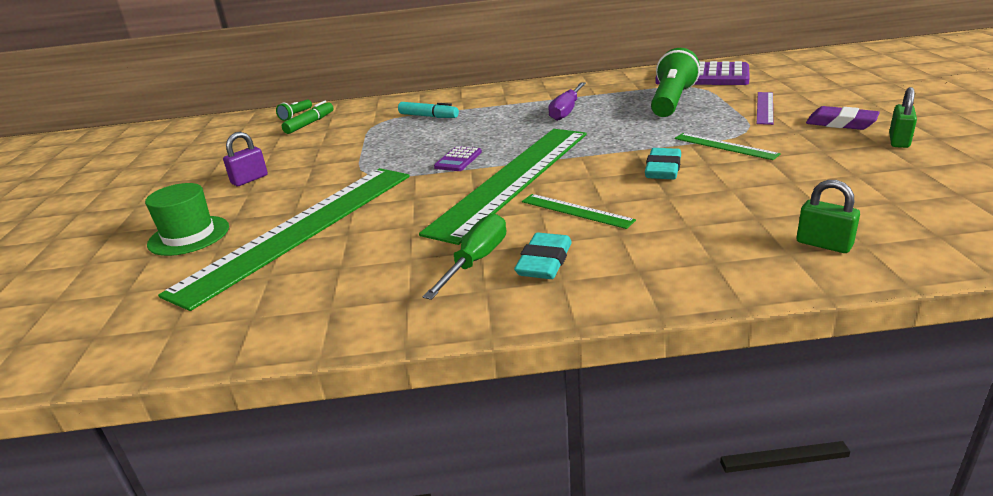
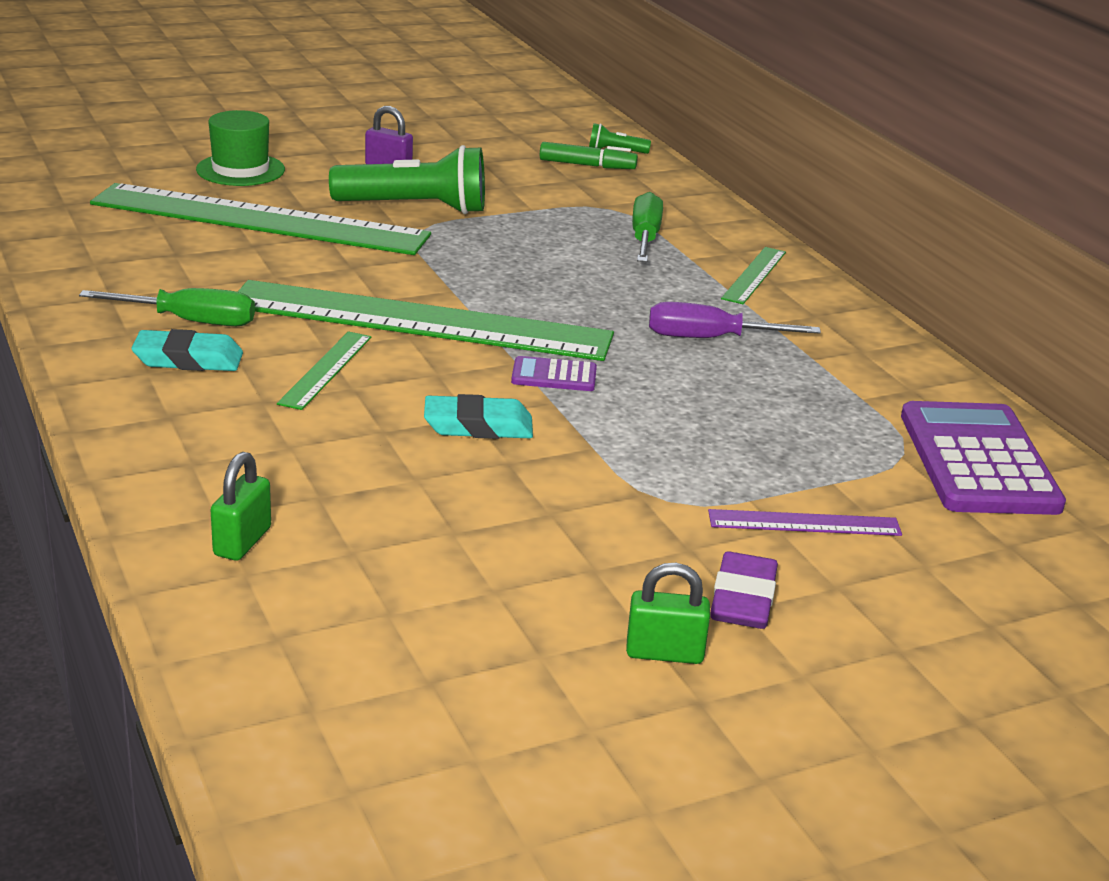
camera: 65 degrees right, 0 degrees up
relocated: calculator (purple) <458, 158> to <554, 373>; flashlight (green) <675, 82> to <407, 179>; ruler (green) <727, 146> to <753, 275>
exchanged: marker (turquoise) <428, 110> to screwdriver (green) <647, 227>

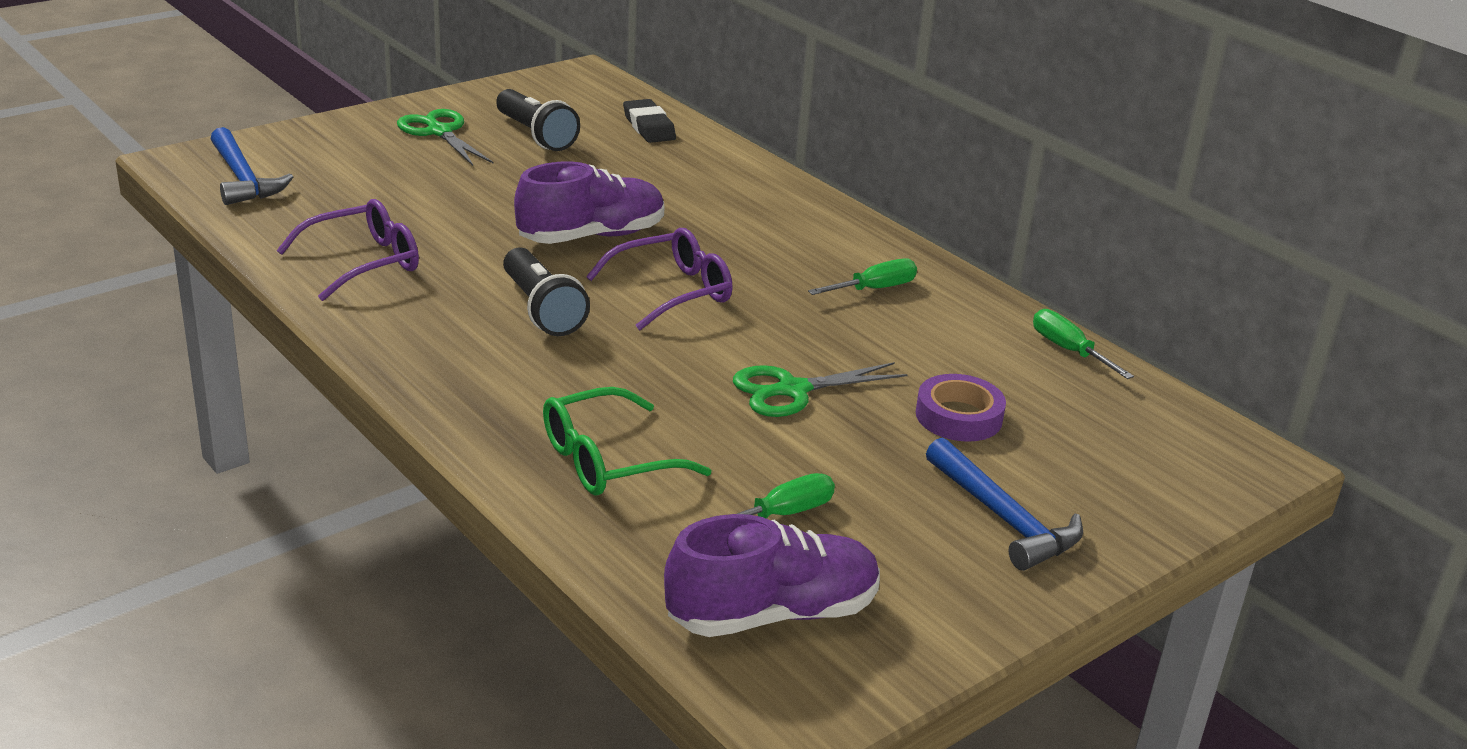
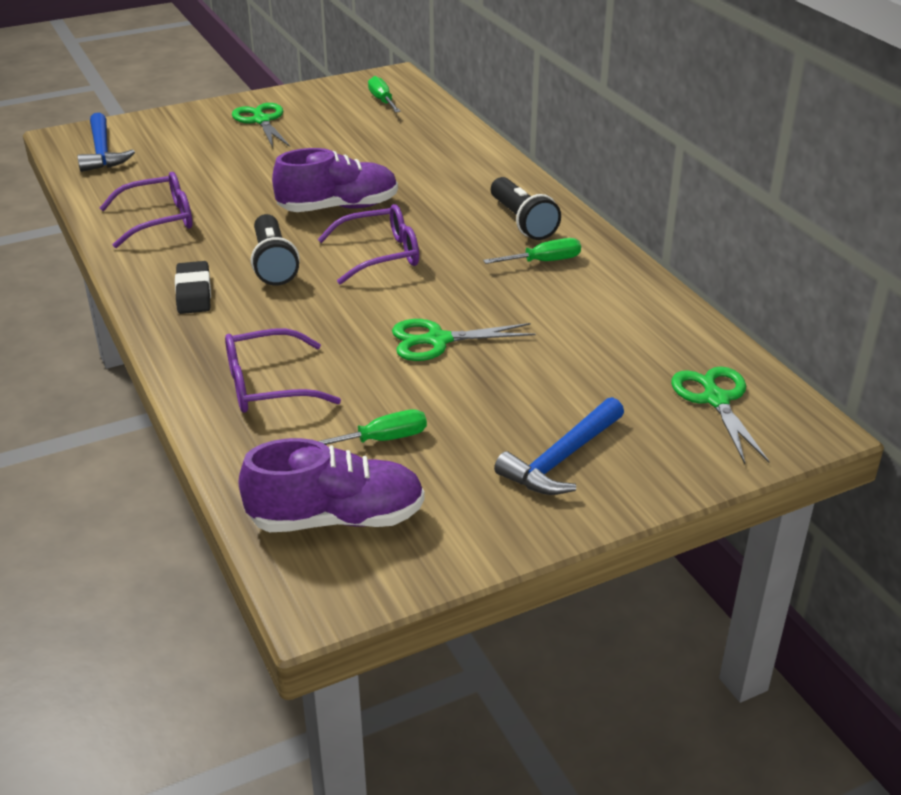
camera: 15 degrees right, 5 degrees up
missing: tape (purple) <961, 408>
appeared: scissors (green) <720, 415>
relocated: flashlight (black) <538, 120> to <526, 208>; eraser (black) <649, 121> to <193, 287>; screwdriver (green) <1083, 344> to <384, 94>
colour: glasses (green) <627, 441> to glasses (purple) <283, 370>
spun: hammer (blue) <1004, 504> = <559, 446> 60 degrees clockwise

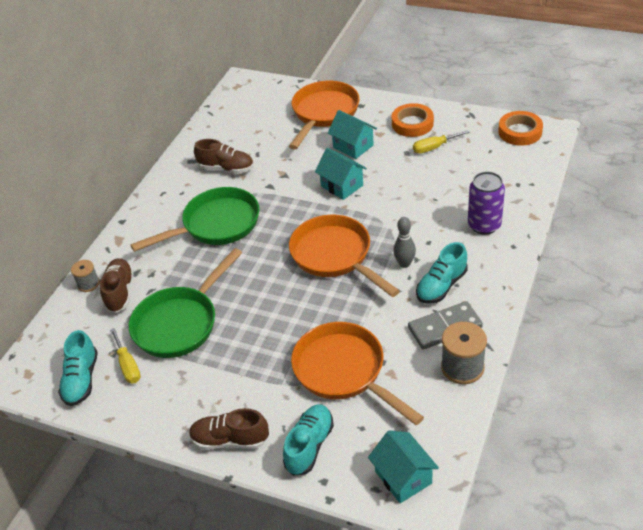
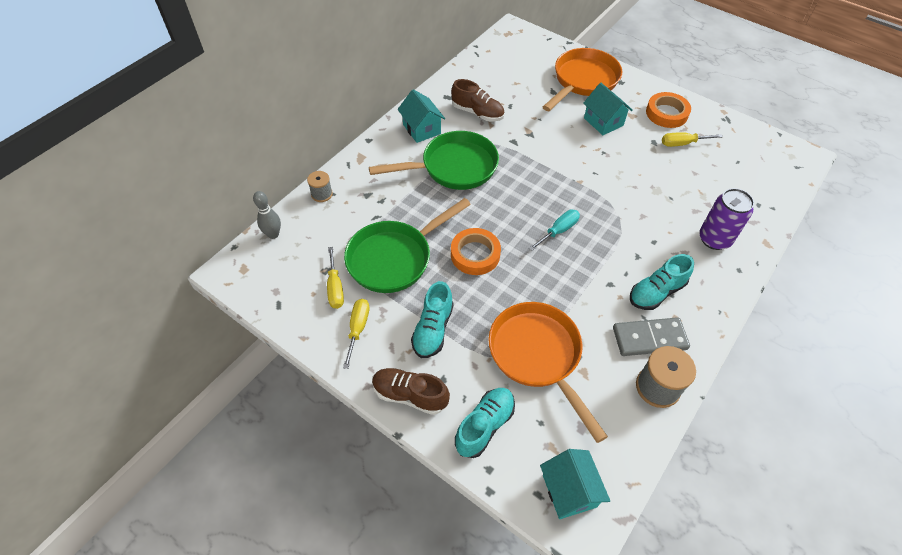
camera: 10 degrees right, 10 degrees up
missing: shoe (brown) <117, 285>
appeared: screwdriver (yellow) <356, 334>
relocated: shoe (turquoise) <78, 368> to <432, 319>; house (turquoise) <341, 174> to <421, 116>; bowling pin (grey) <404, 242> to <267, 215>; tape (orange) <520, 128> to <476, 251>
exchanged: pan (orange) <344, 256> to screwdriver (turquoise) <554, 230>

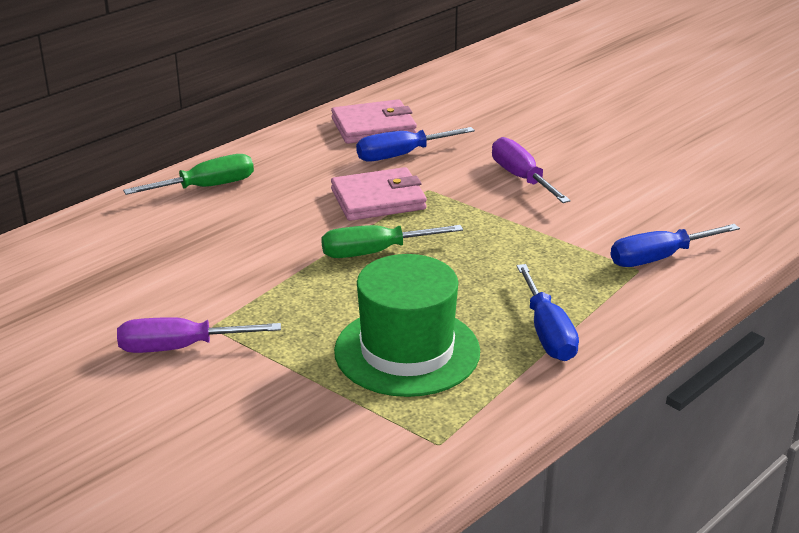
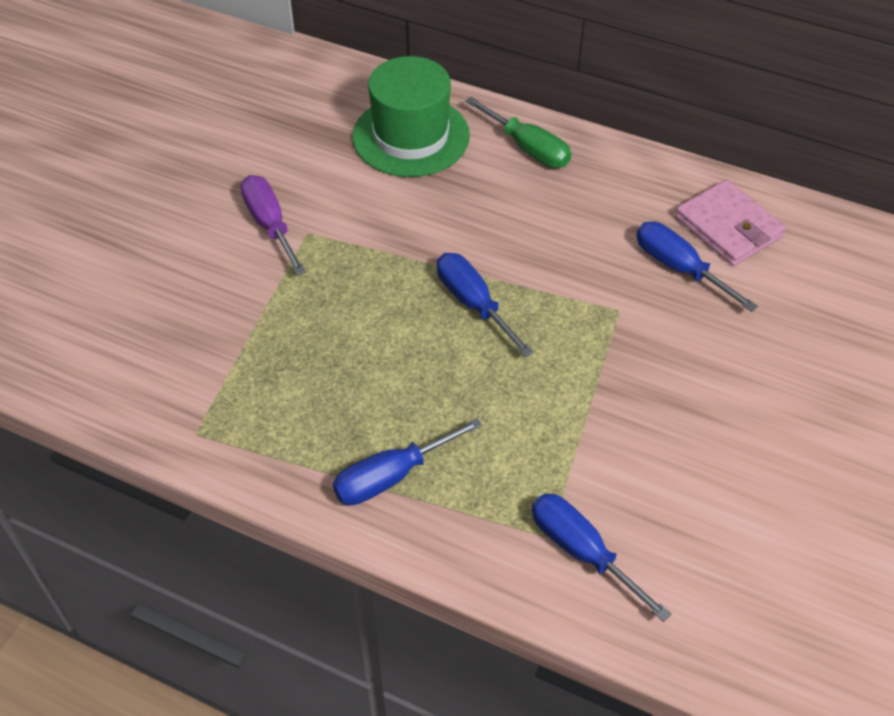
camera: 70 degrees right, 20 degrees up
missing: wallet (pink) <379, 194>; screwdriver (purple) <531, 170>
relocated: hat (green) <407, 325> to <411, 116>
colour: screwdriver (green) <392, 241> to screwdriver (blue) <485, 305>

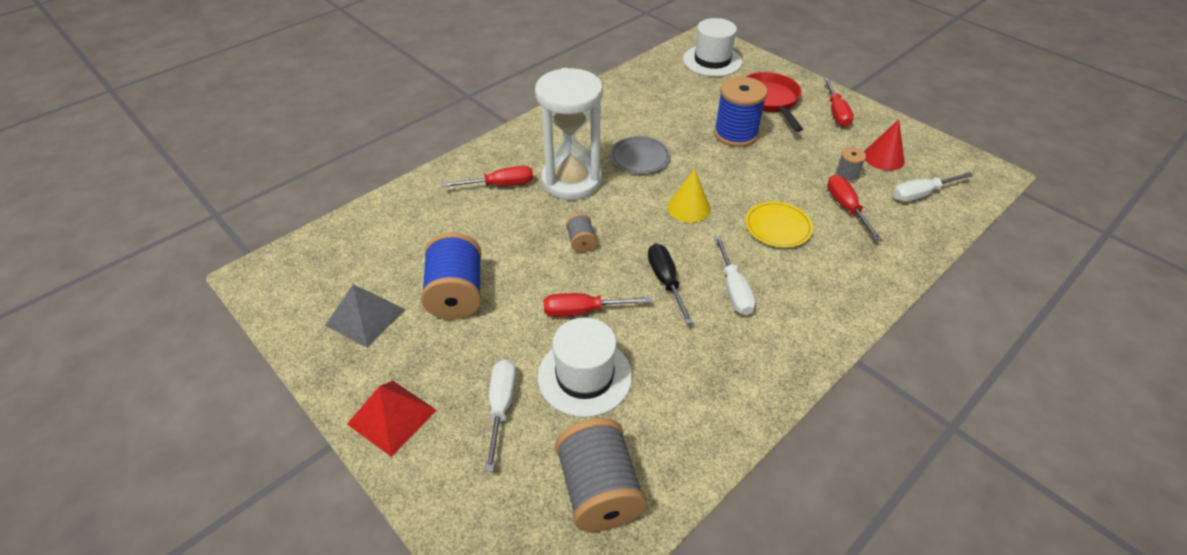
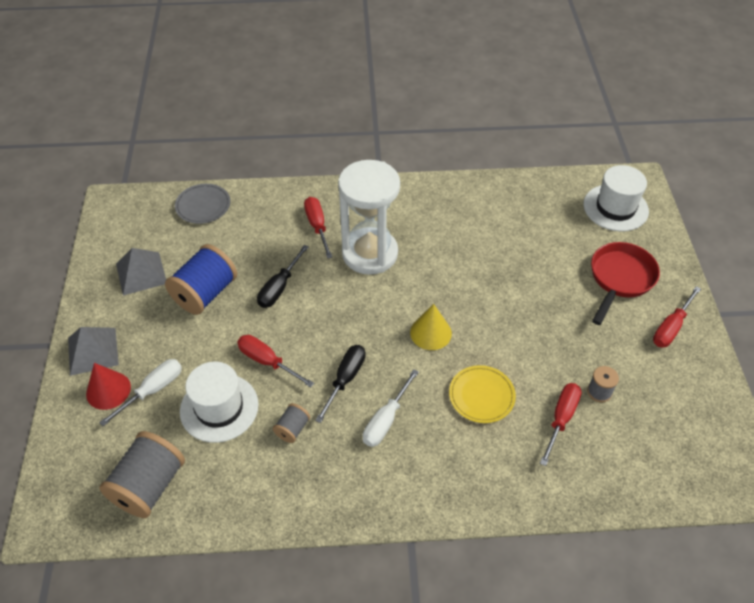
camera: 40 degrees right, 5 degrees up
missing: spool (blue) <740, 111>; screwdriver (white) <933, 187>
appeared: screwdriver (black) <283, 276>
relocated: spool (grey) <581, 233> to <291, 423>; plate (grey) <640, 155> to <202, 204>; cone (red) <884, 145> to <108, 386>
colour: pyramid (red) <392, 419> to pyramid (grey) <93, 351>
spun: screwdriver (red) <487, 176> = <318, 228> 135 degrees counterclockwise

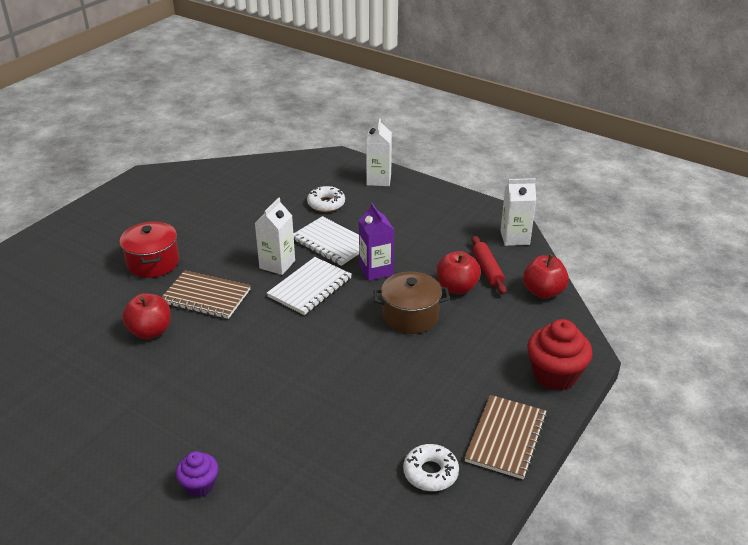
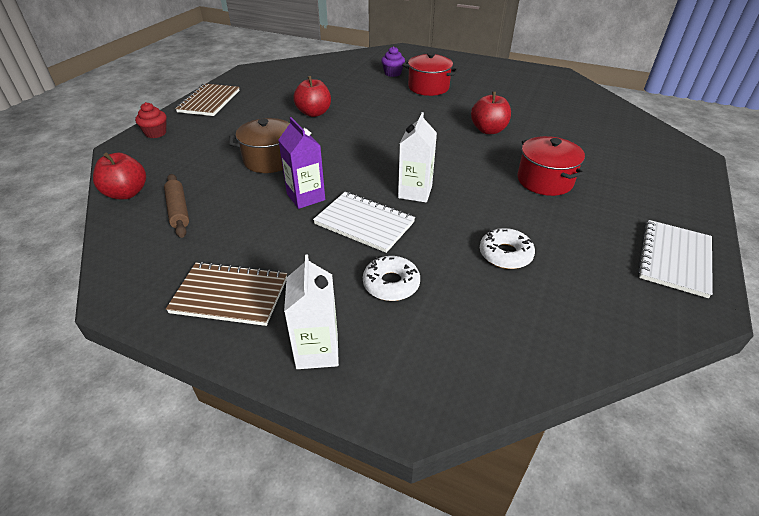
camera: 170 degrees right, 5 degrees up
missing: carton (white) <518, 212>
appeared: pot (red) <430, 74>
relocated: notebook (brown) <206, 294> to <226, 294>; notebook (white) <309, 286> to <675, 259>; donut (white) <431, 467> to <507, 248>; apple (red) <459, 272> to <312, 96>
colour: rolling pin (red) <489, 265> to rolling pin (brown) <176, 206>
size: cupcake (red) <560, 355> = <151, 120> x0.58

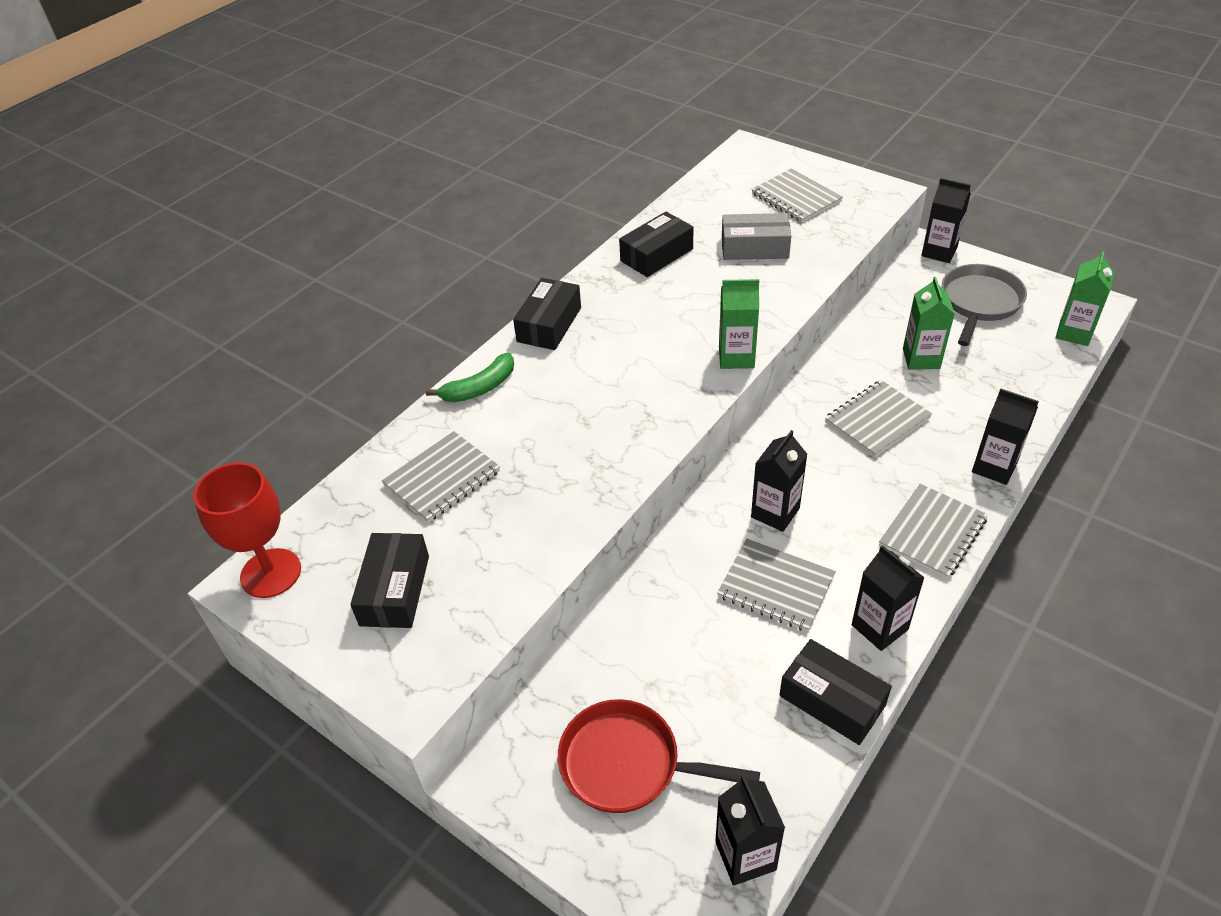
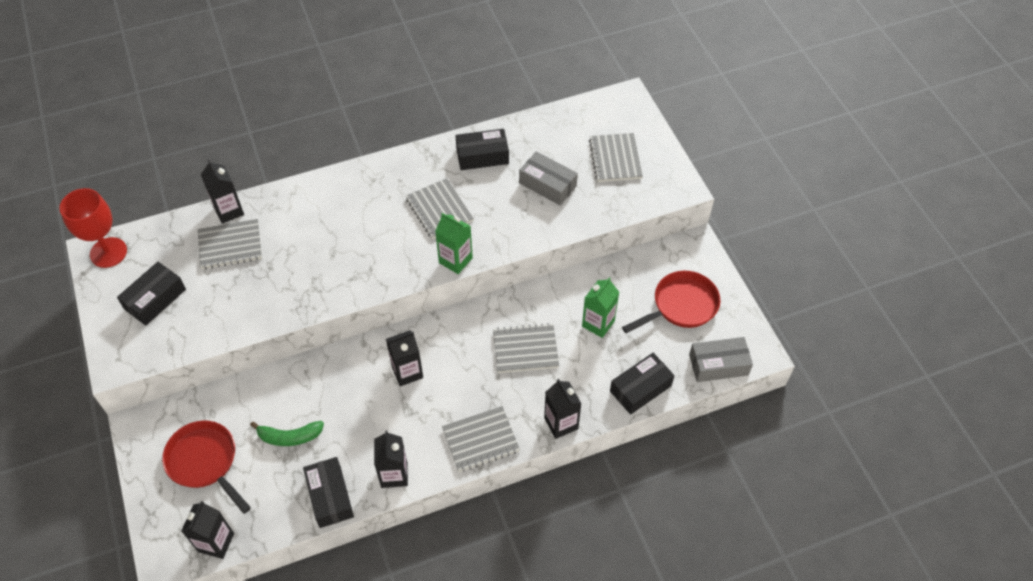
camera: 30 degrees right, 10 degrees up
relocated: banana (green) <470, 377> to <287, 433>; box (black) <547, 314> to <642, 384>; notebook (grey) <776, 585> to <440, 208>; carton (black) <946, 220> to <222, 192>
exchanged: carton (green) <1084, 298> to box (grey) <721, 359>
colour: pan (grey) <984, 305> to pan (red) <671, 302>

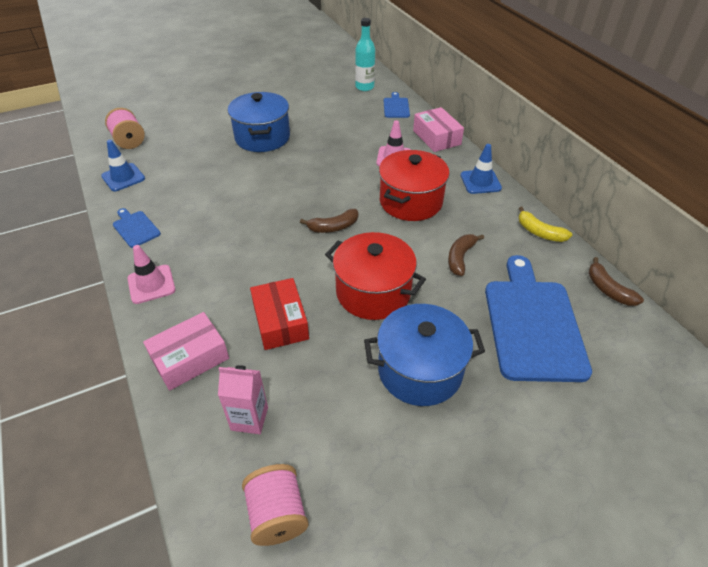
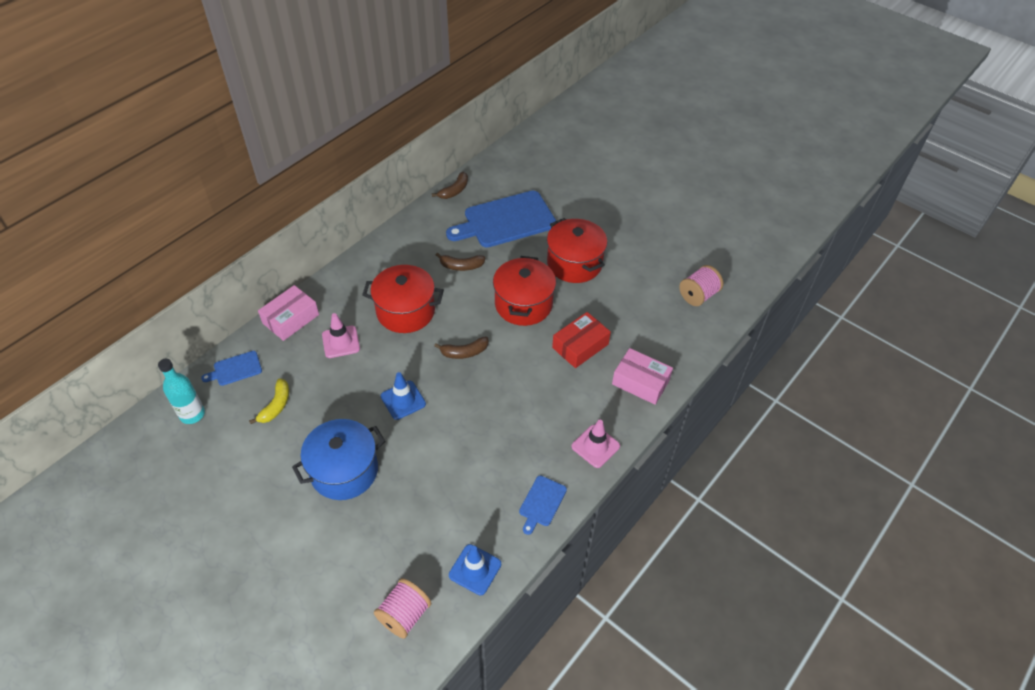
camera: 115 degrees left, 5 degrees up
missing: carton (pink) <243, 399>
relocated: traffic cone (blue) <481, 169> to <403, 396>; banana (yellow) <545, 224> to <269, 401>
colour: pot (blue) <424, 355> to pot (red) <577, 250>
spun: banana (brown) <329, 221> = <461, 347> 120 degrees clockwise

